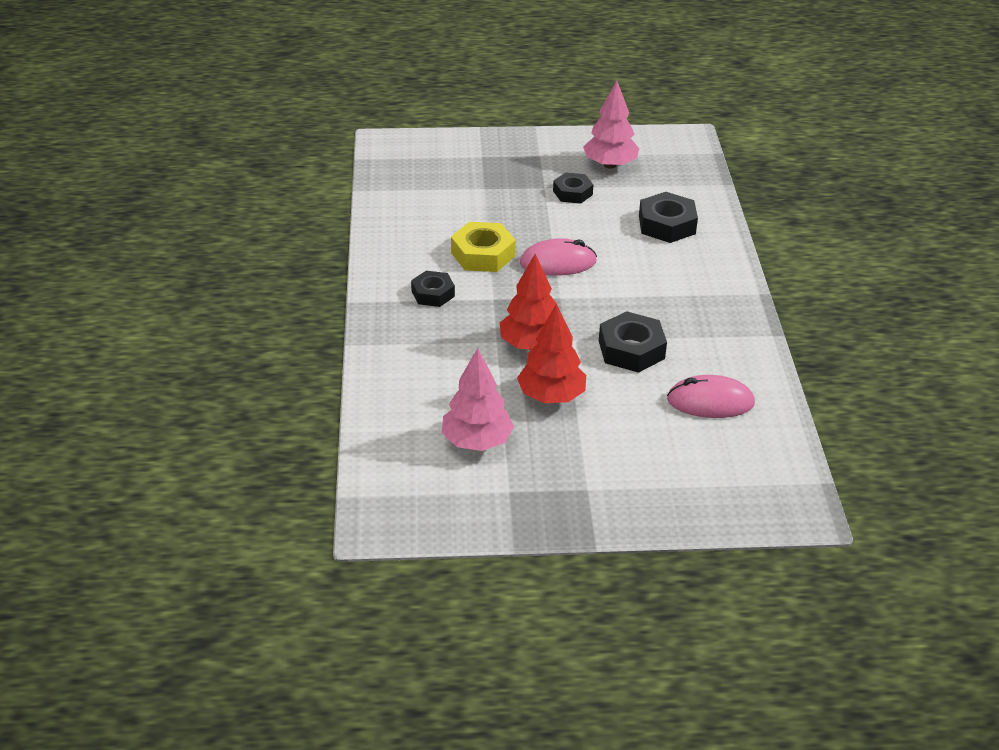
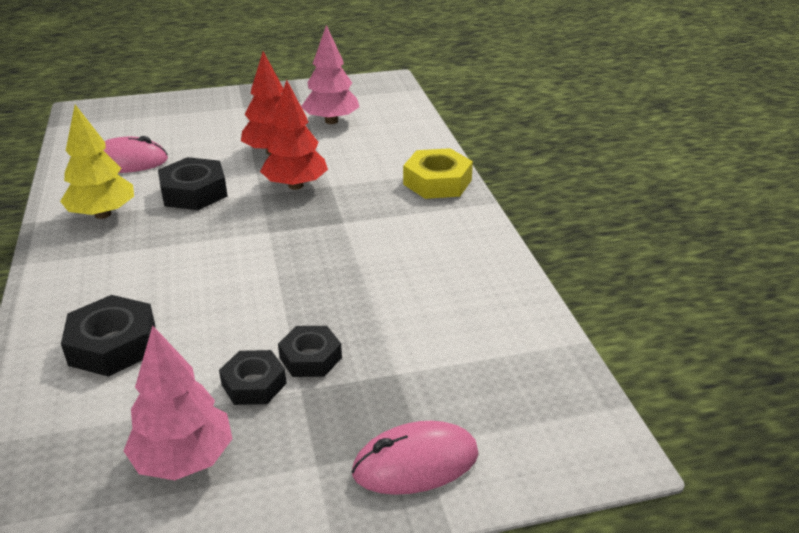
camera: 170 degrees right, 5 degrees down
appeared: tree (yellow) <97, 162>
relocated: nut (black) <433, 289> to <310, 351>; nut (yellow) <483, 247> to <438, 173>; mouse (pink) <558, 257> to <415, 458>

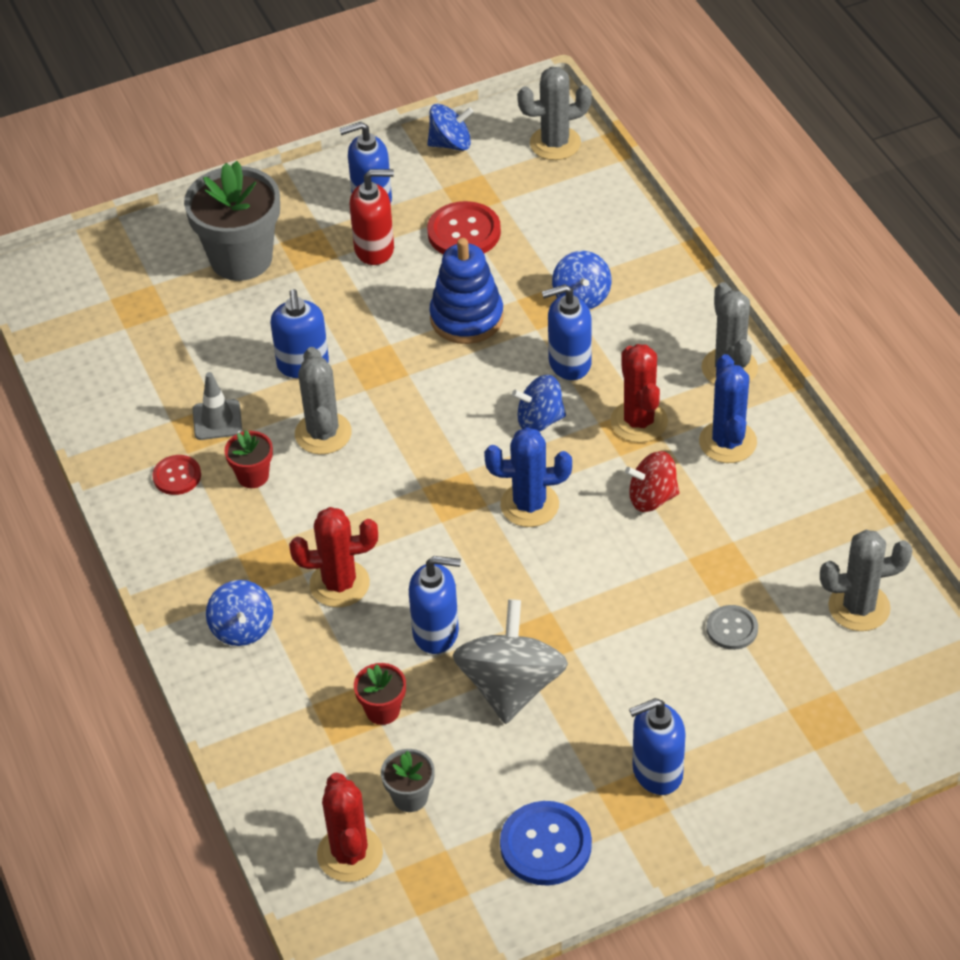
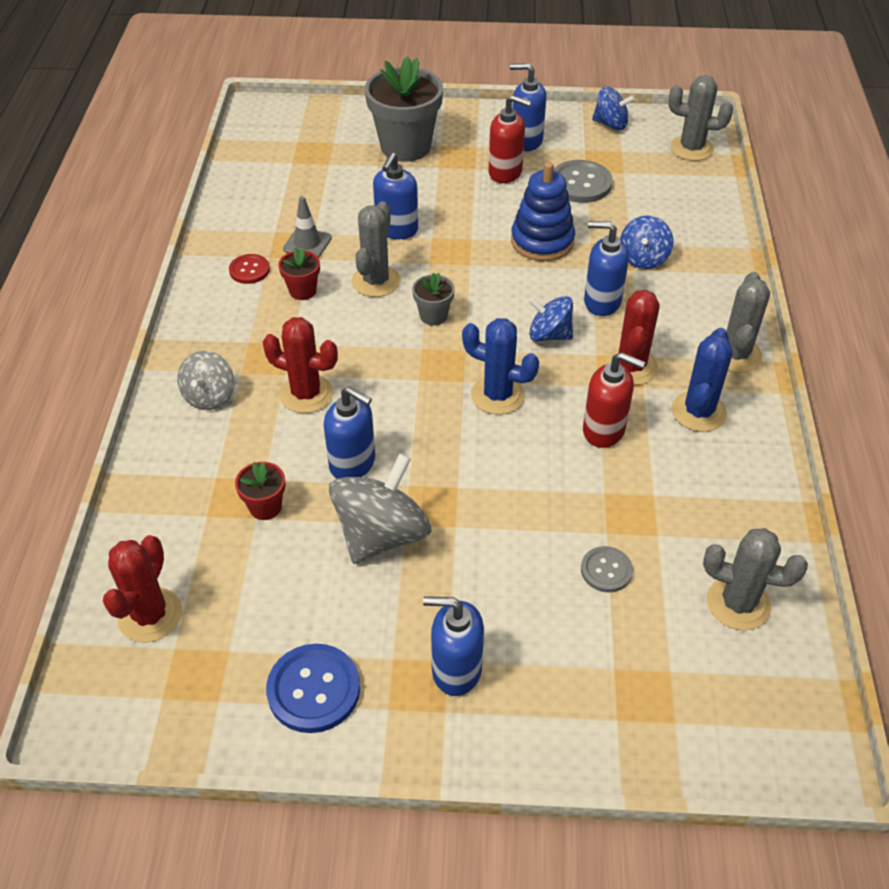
camera: 25 degrees right, 0 degrees up
relocated: flower pot (grey) <408, 780> to <433, 299>
exchanged: spinning top (red) <652, 481> to soap dispenser (red) <614, 400>
colour: spinning top (blue) <239, 613> to spinning top (grey) <205, 380>; button (red) <464, 227> to button (grey) <583, 181>

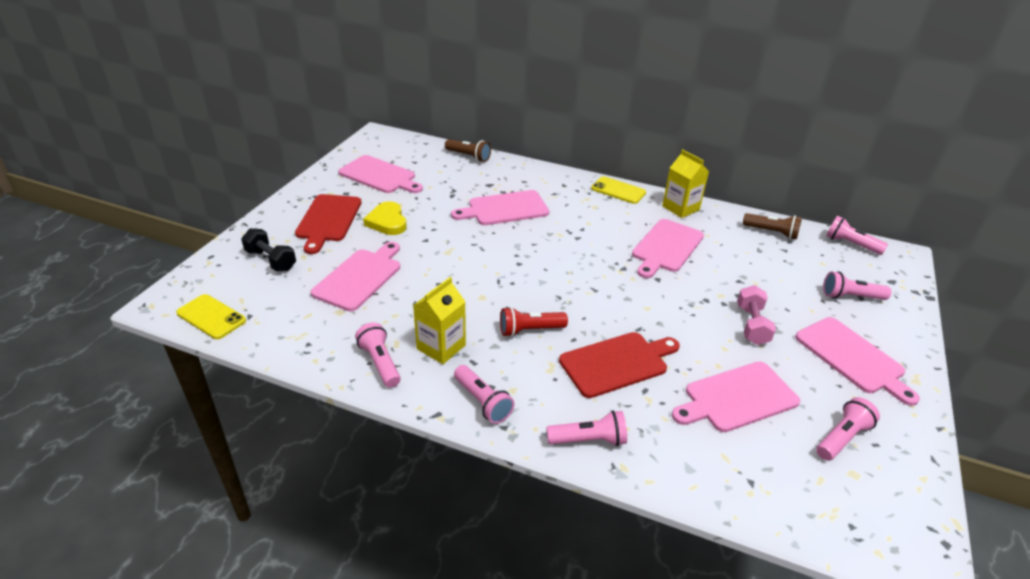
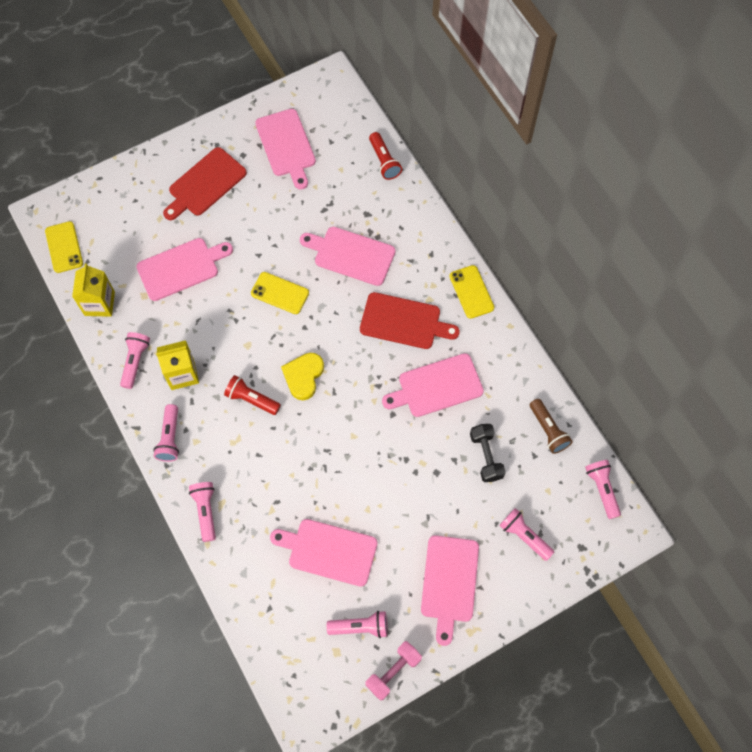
camera: 40 degrees right, 30 degrees up
appeared: phone (yellow) <280, 293>
relocated: dumbbell (black) <268, 249> to <488, 453>; heart (yellow) <385, 218> to <302, 376>; cutting board (red) <619, 365> to <410, 320>; carton (yellow) <685, 183> to <93, 290>; dumbbell (pink) <756, 315> to <393, 671>
colour: flashlight (brown) <468, 150> to flashlight (red) <385, 156>
spun: flashlight (pink) <586, 428> = <202, 512> 135 degrees counterclockwise

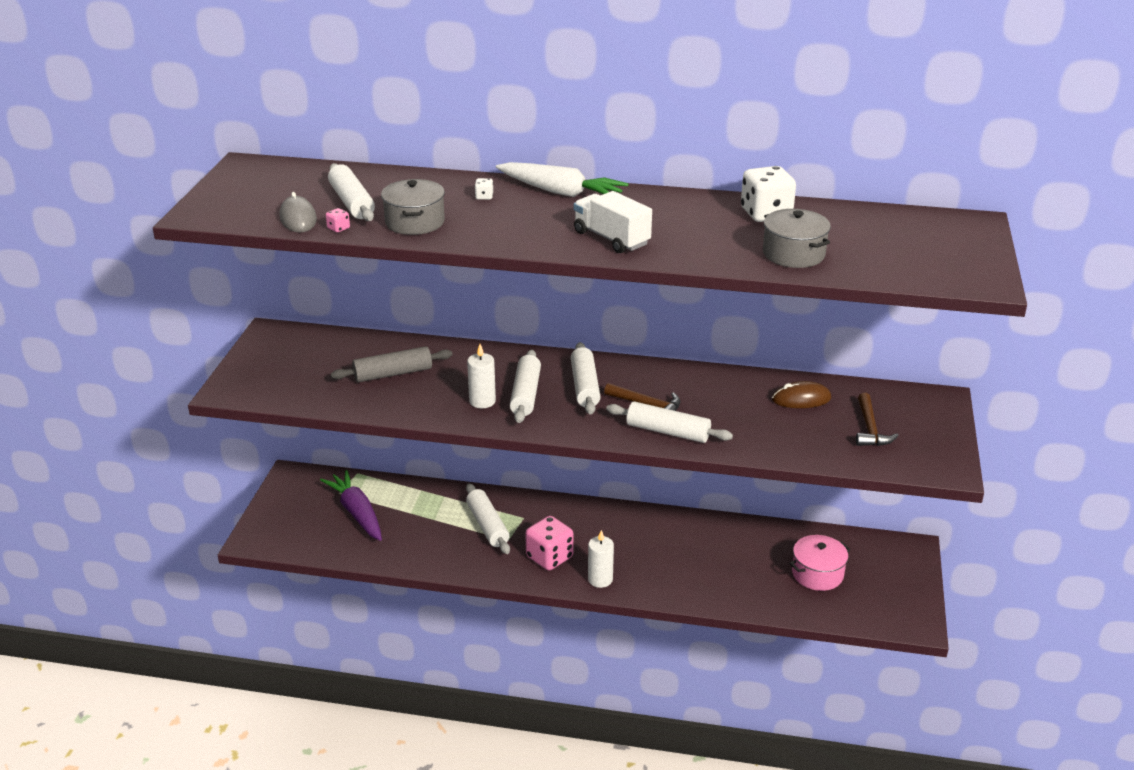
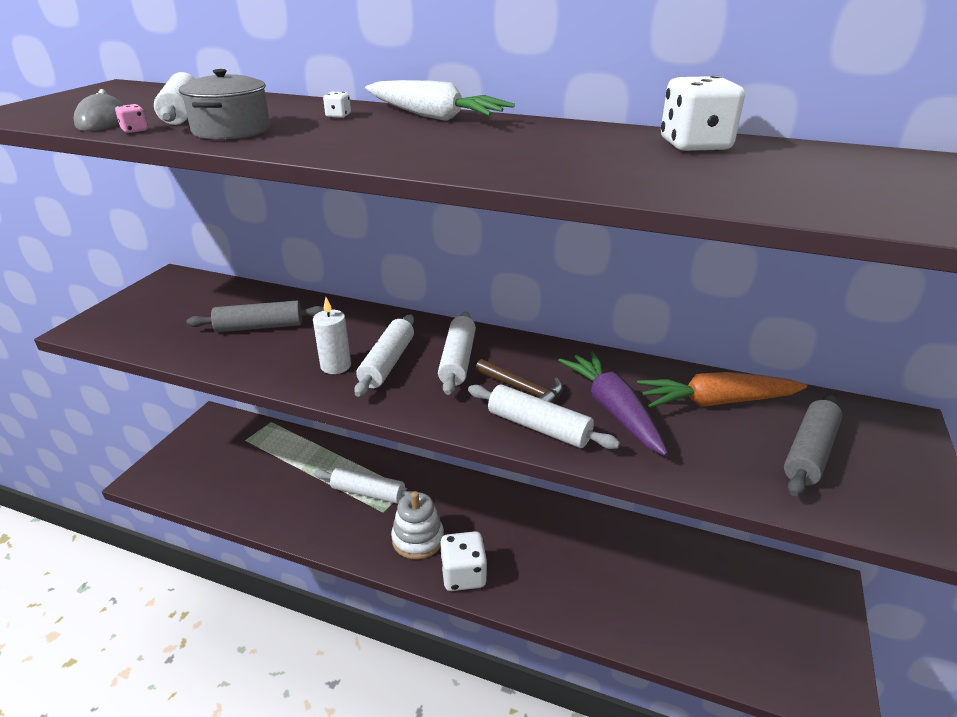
camera: 10 degrees right, 0 degrees up
missing: truck (white) <613, 222>; pot (grey) <797, 238>; pot (pink) <820, 563>
relocated: carrot (purple) <351, 505> to <613, 403>
exchanged: dice (pink) <549, 543> to stacking toy (white) <417, 525>; candle (white) <601, 559> to dice (white) <463, 561>; mouse (brown) <801, 394> to carrot (orange) <722, 390>; hammer (brown) <877, 419> to rolling pin (grey) <813, 445>
spun: rolling pin (white) <488, 518> = <365, 485> 60 degrees counterclockwise

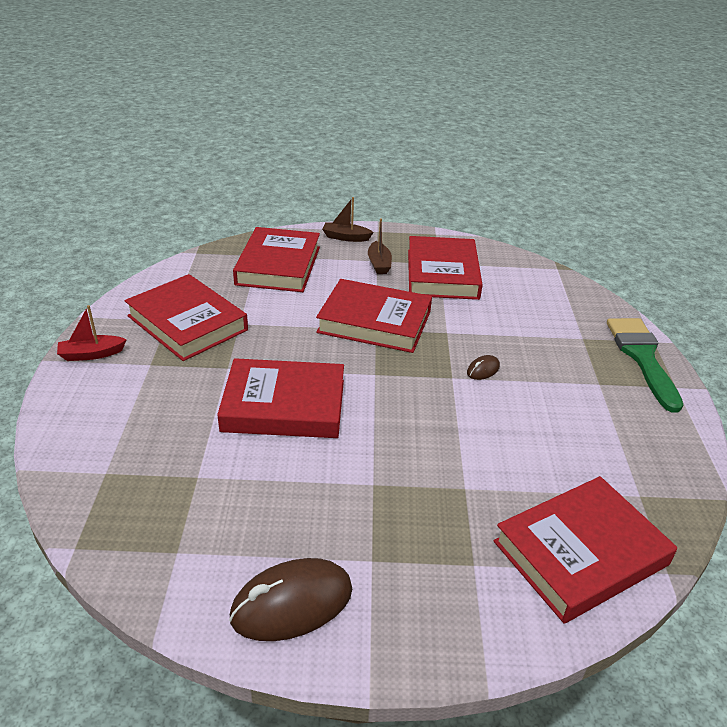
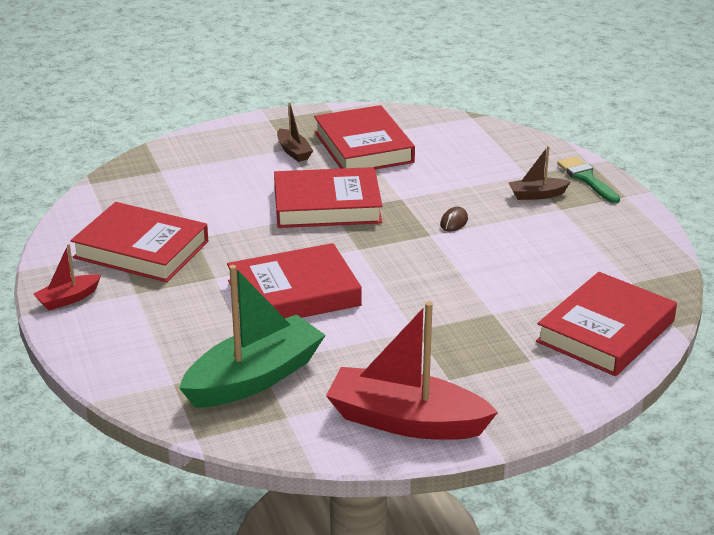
camera: 20 degrees left, 5 degrees down
missing: book (red) <276, 259>
appeared: boat (green) <252, 336>
relocated: boat (brown) <348, 219> to <539, 173>
exchanged: mouse (brown) <290, 599> to boat (red) <412, 370>
size: brush (green) <645, 365> = <588, 180> x0.66

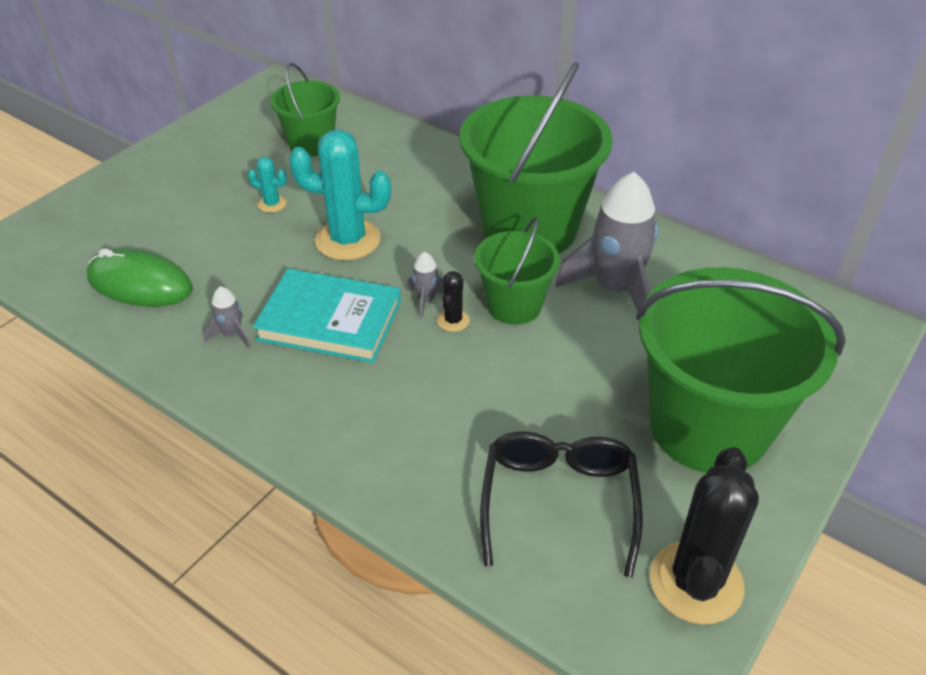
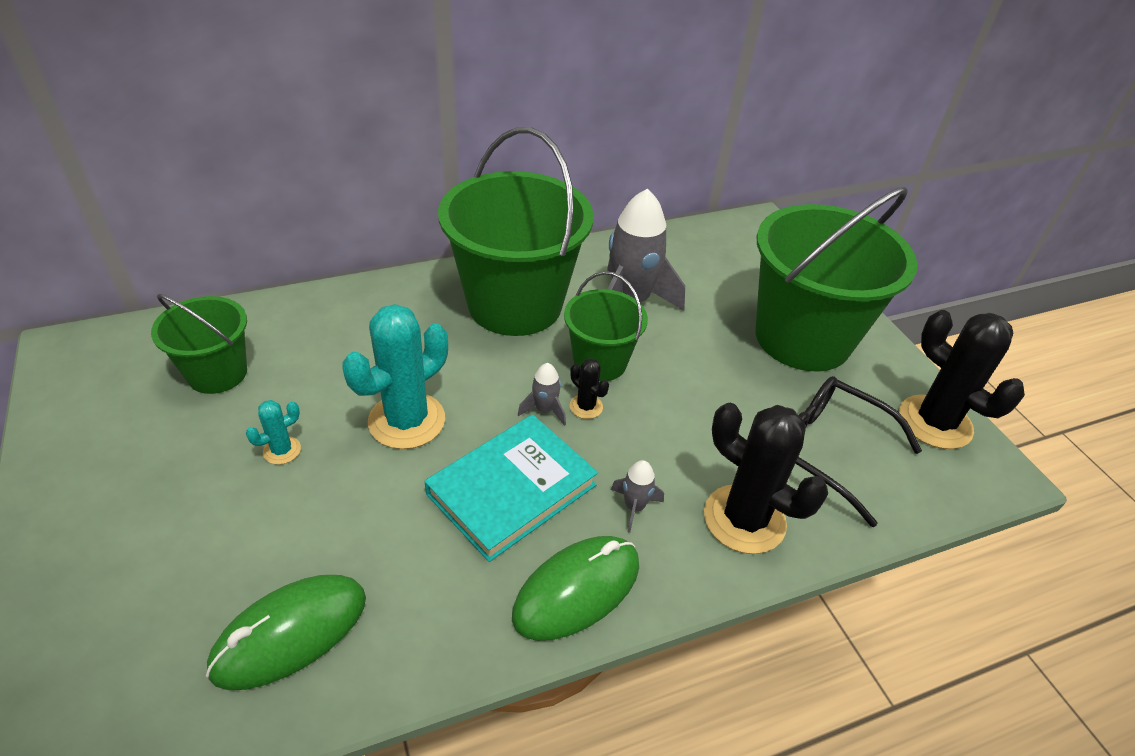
camera: 60 degrees left, 0 degrees up
appeared: mouse (green) <575, 588>; cactus (black) <766, 478>
relocated: rocket (grey) <227, 317> to <637, 496>

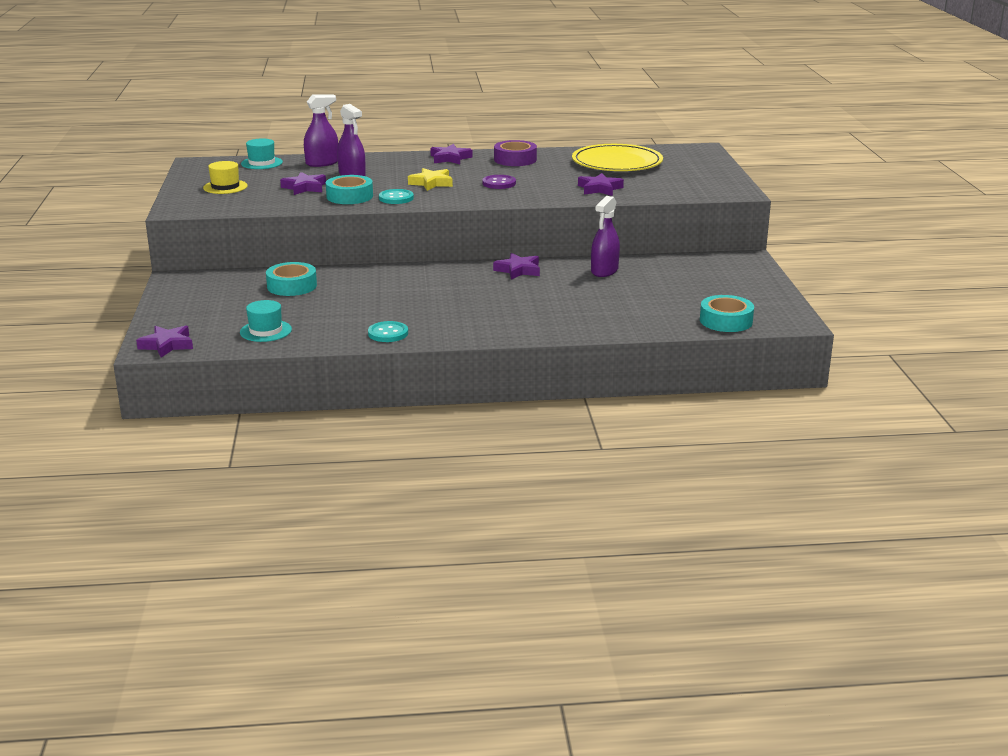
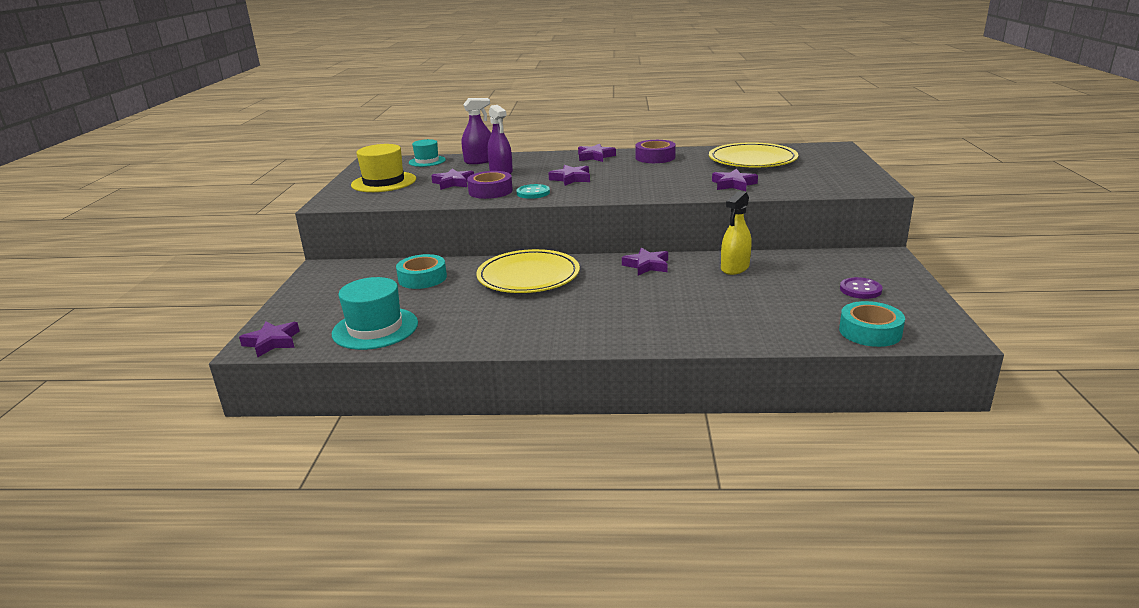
camera: 10 degrees right, 0 degrees up
missing: button (turquoise) <388, 331>
appeared: plate (yellow) <528, 271>
relocated: button (purple) <499, 182> to <861, 288>
colour: tape (turquoise) <349, 189> to tape (purple) <490, 185>; star (yellow) <430, 179> to star (purple) <569, 175>; spray bottle (purple) <605, 236> to spray bottle (yellow) <736, 233>
size: hat (yellow) <225, 177> = <383, 168> x1.61; hat (turquoise) <266, 321> = <375, 313> x1.61

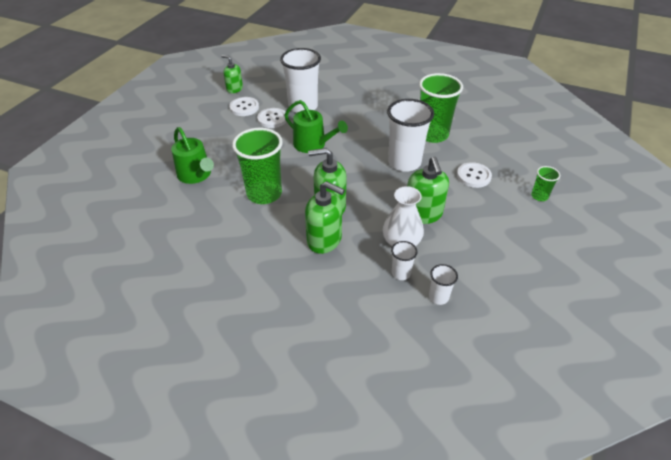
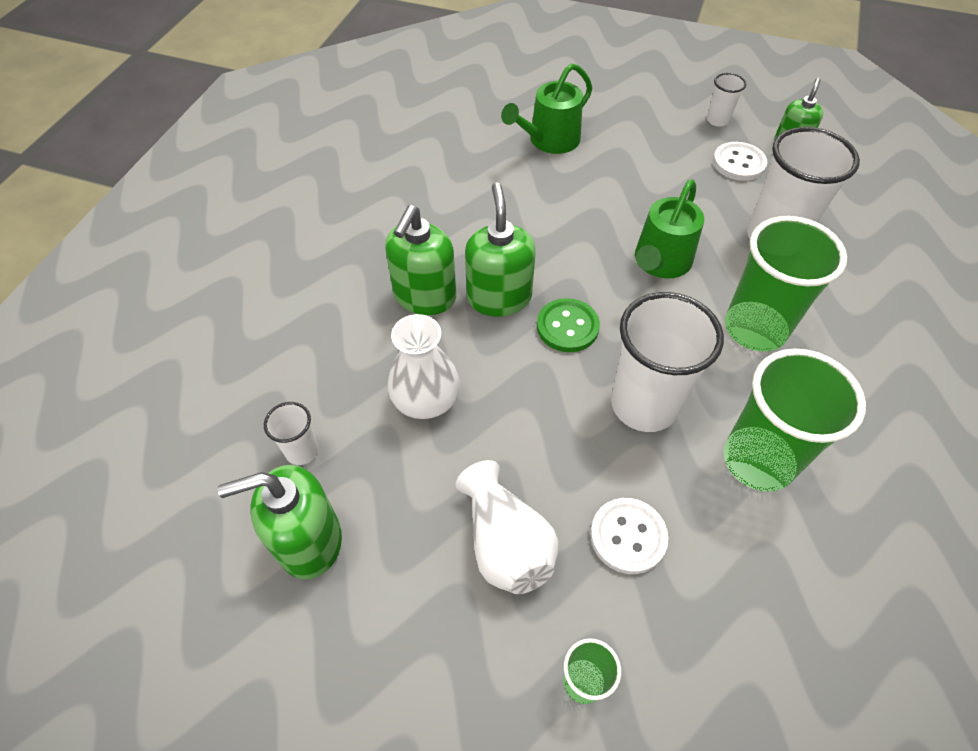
camera: 85 degrees right, 10 degrees up
missing: button (white) <272, 118>
appeared: vase (white) <507, 527>; button (green) <568, 325>
relocated: cup (green) <257, 166> to <786, 284>; cup (white) <404, 260> to <726, 100>; soap dispenser (green) <428, 190> to <280, 522>

